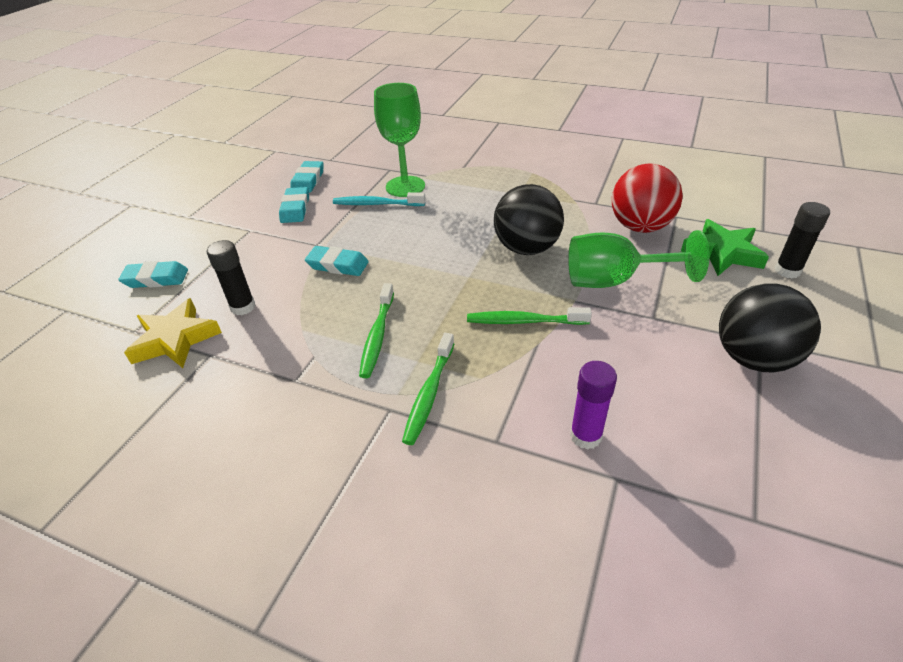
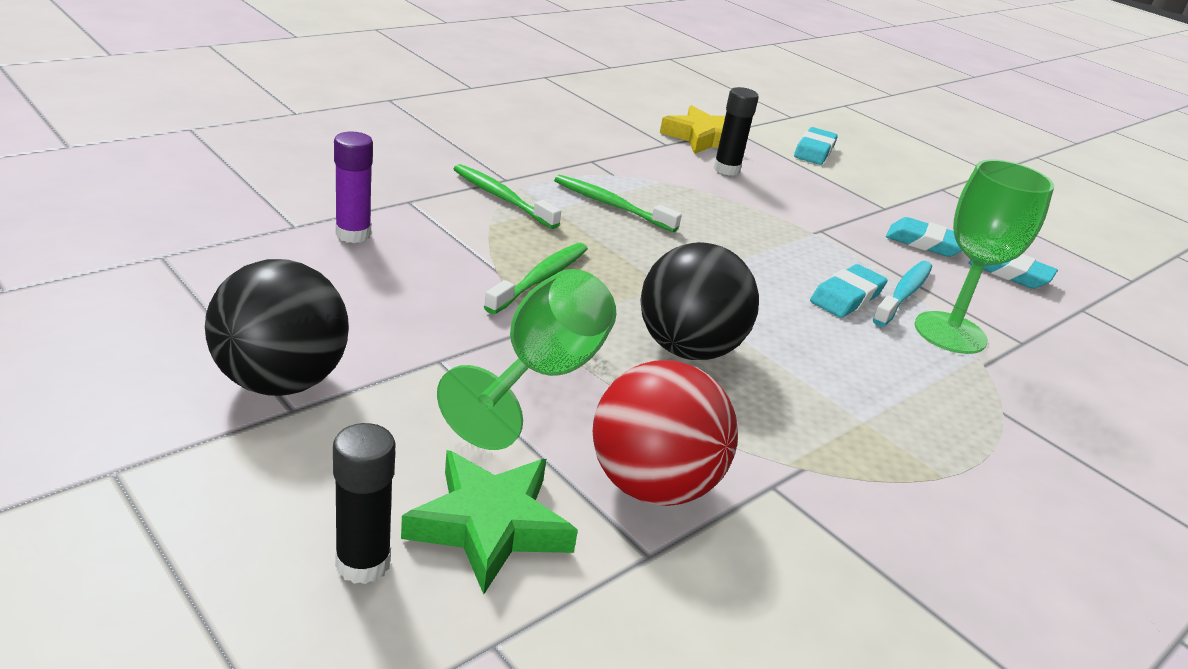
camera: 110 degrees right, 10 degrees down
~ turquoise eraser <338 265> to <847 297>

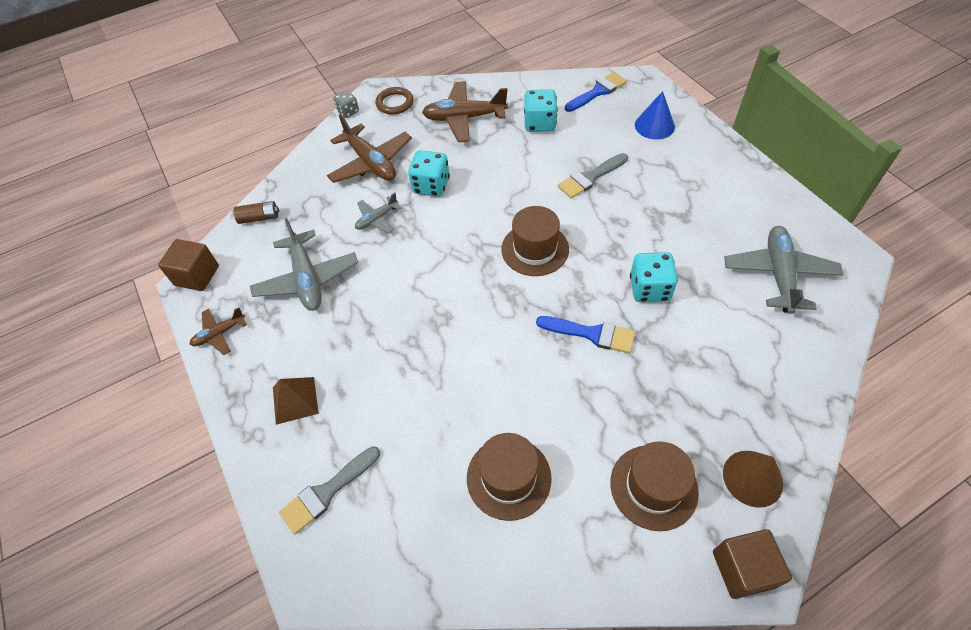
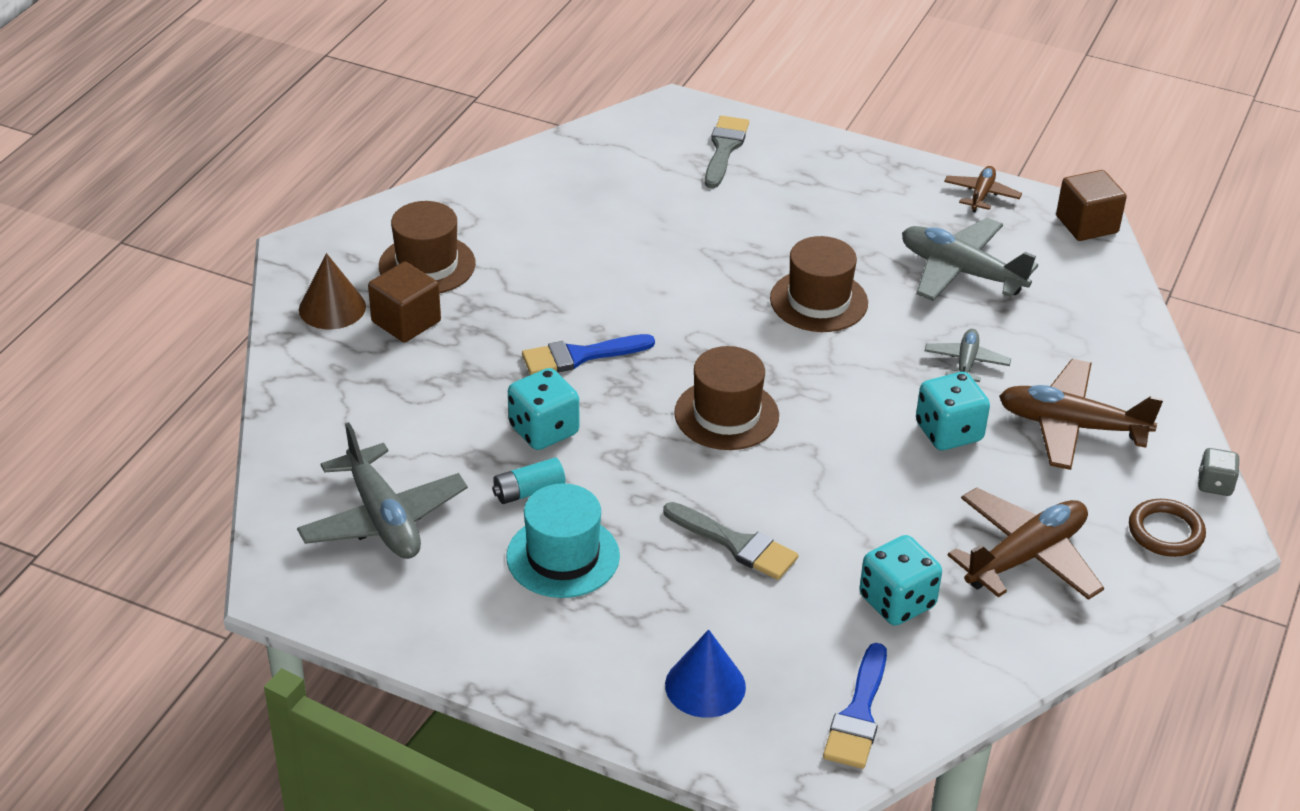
camera: 140 degrees right, 15 degrees down
~ gray paintbrush <590 178> = <736 544> 105 degrees clockwise
- dark brown power cell <259 218>
- dark brown pyramid <295 400>
~ dark brown tall hat <508 477> to <819 301>
~ dark brown cube <743 569> to <406 322>
+ turquoise power cell <529 491>
+ turquoise tall hat <563 556>

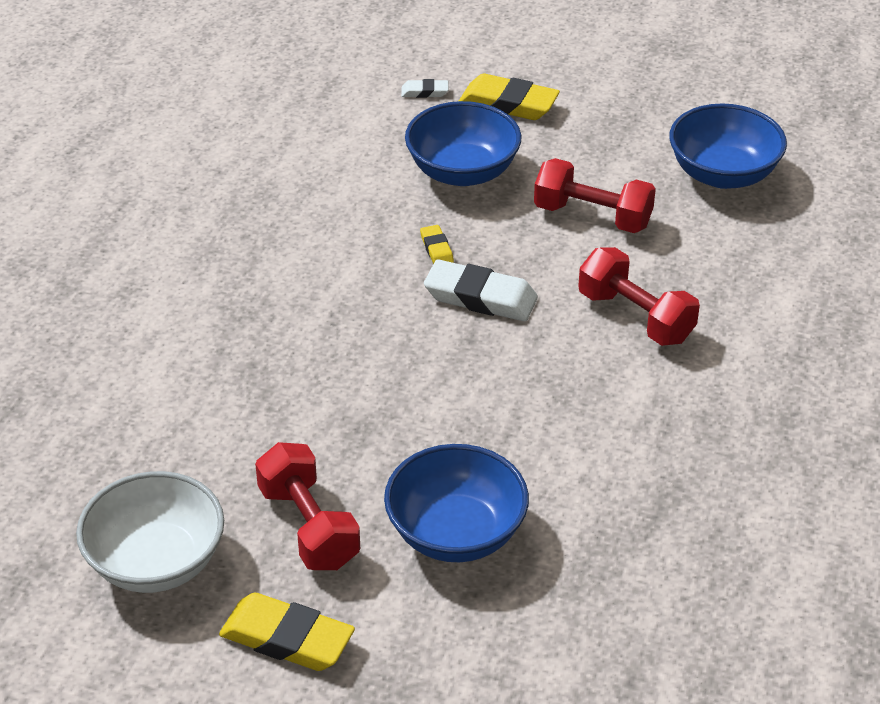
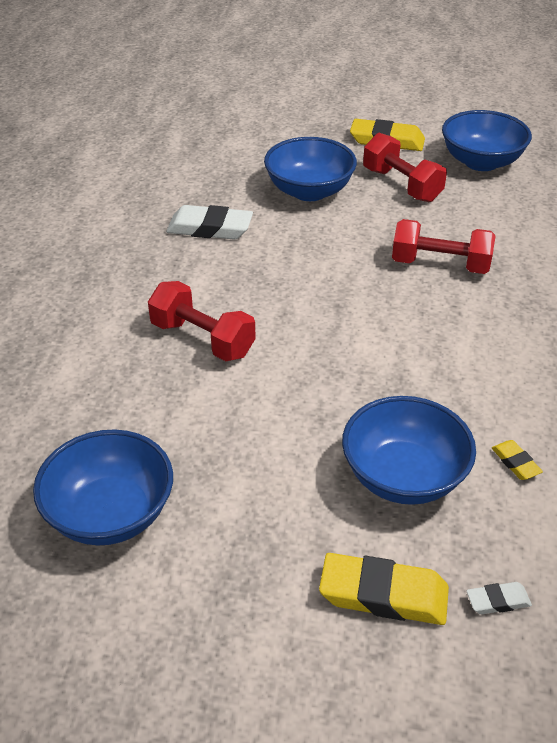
camera: 170 degrees right, 0 degrees up
~ scarlet dumbbell <592 216> to <440 265>
~ bright yellow eraser <436 249> to <515 463>
~ white eraser <480 298> to <210 228>
~ white serving bowl <156 562> to cobalt serving bowl <481 162>

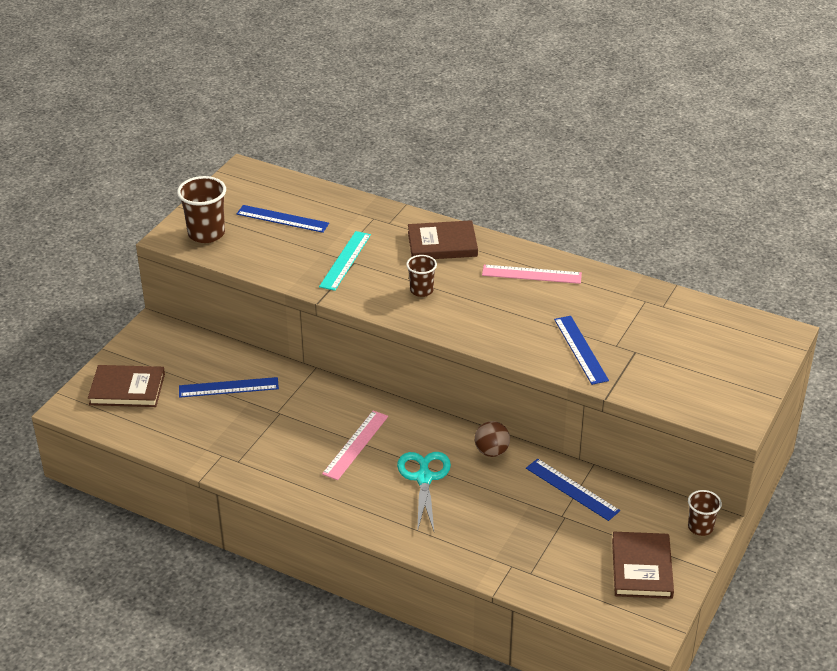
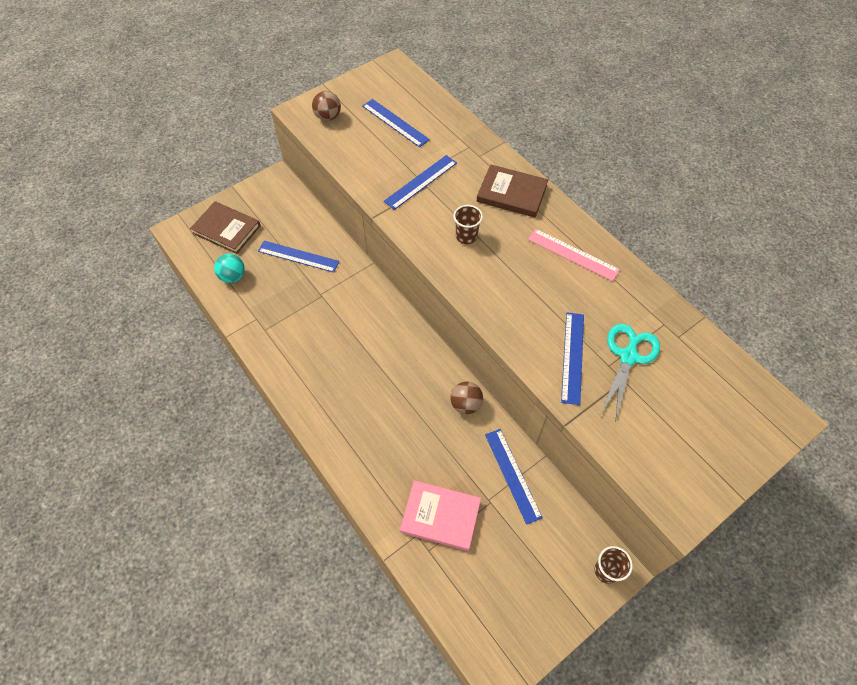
camera: 25 degrees right, 20 degrees up
~ dark brown cup <206 234> to dark brown play ball <328 117>
~ turquoise straightedge <345 260> to cobalt straightedge <421 182>
- rose-pink straightedge <355 445>
~ turquoise pair of scissors <424 478> to <628 357>
- dark brown hardback <641 568>
+ turquoise play ball <233 276>
+ rose-pink hardback <440 516>

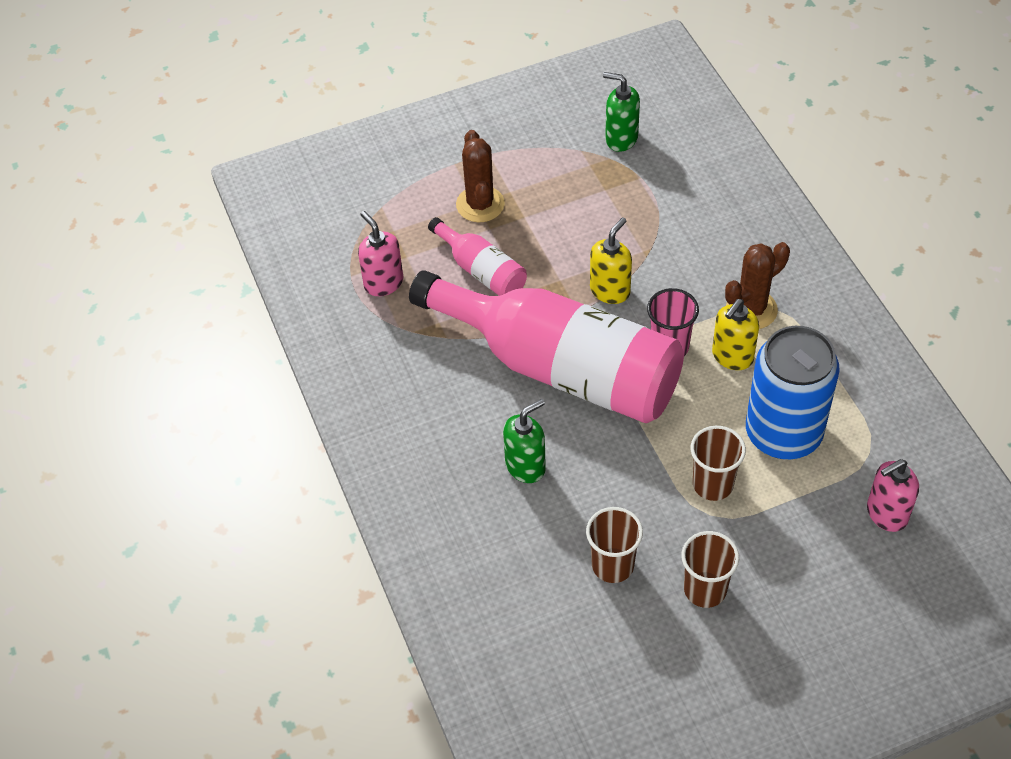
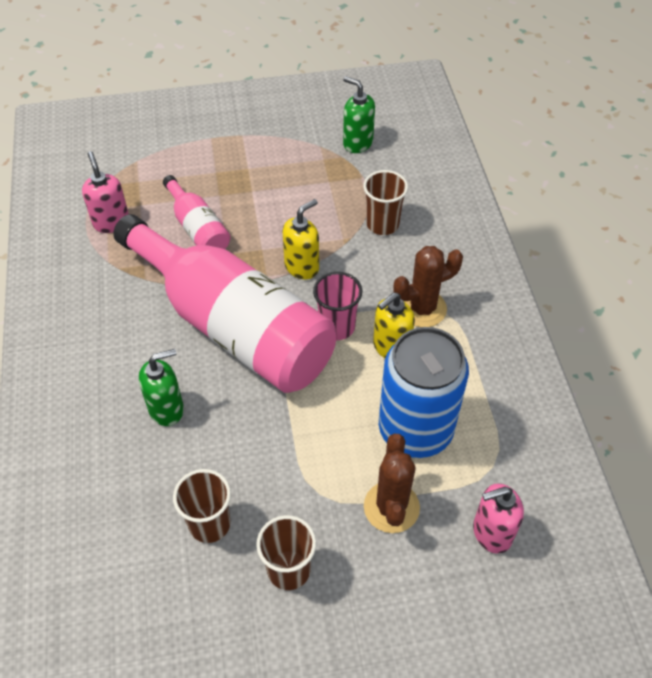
camera: 10 degrees right, 0 degrees up
~ dark brown cactus <480 204> to <391 507>
~ dark brown cup <712 484> to <382 224>

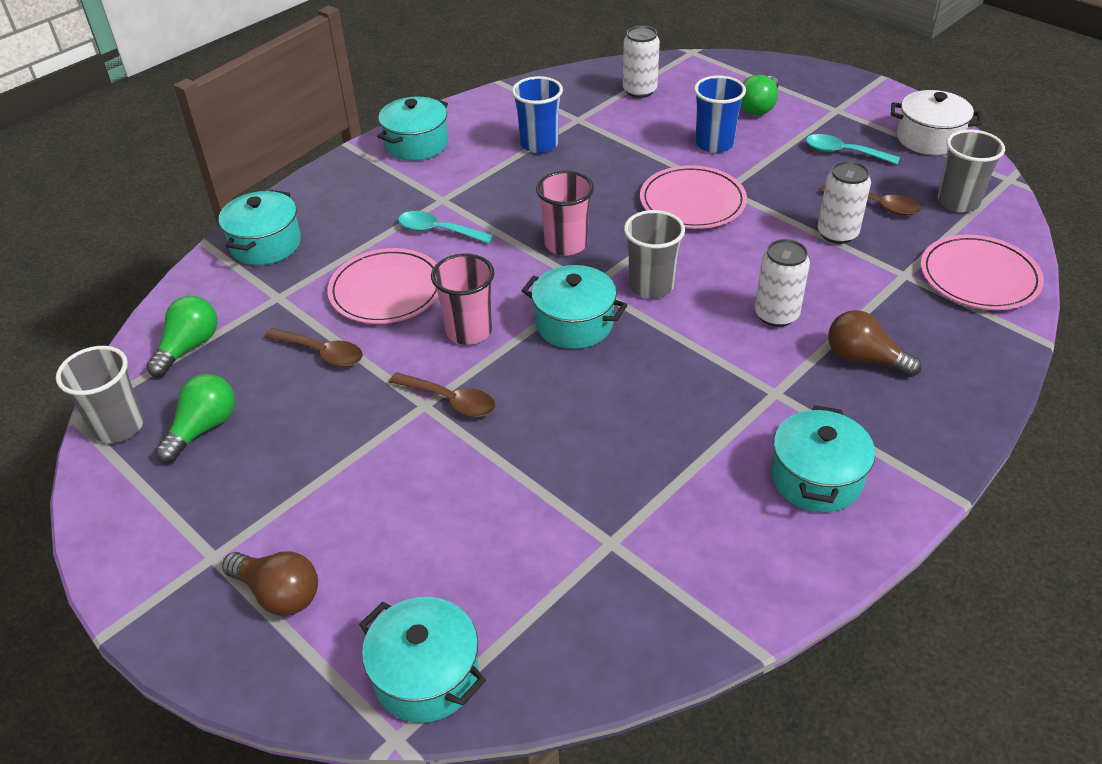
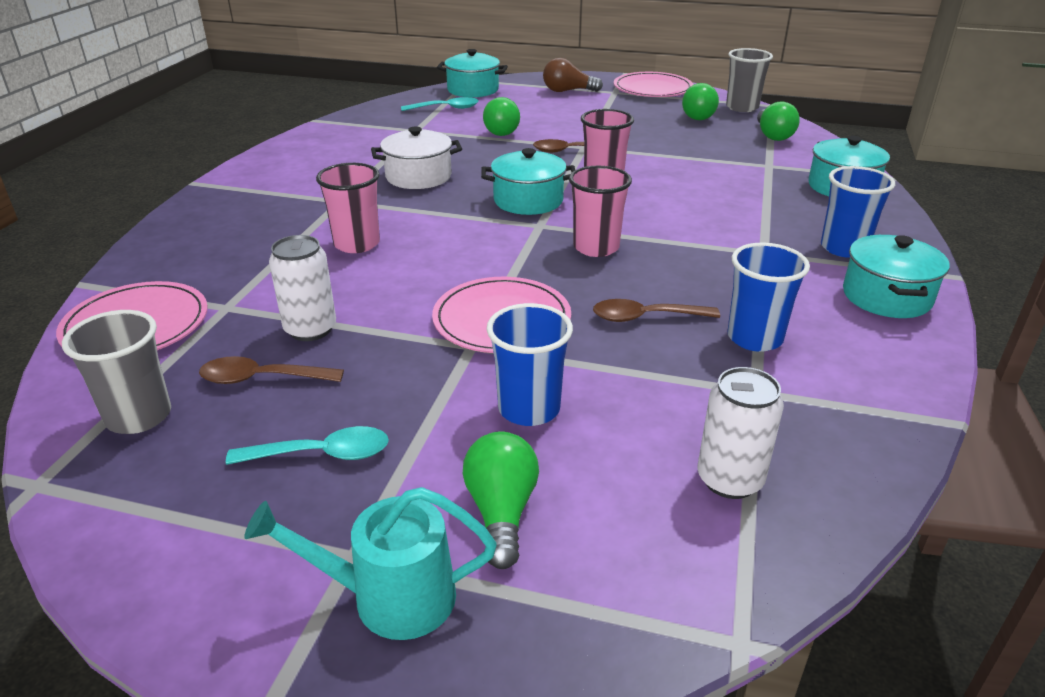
camera: 150 degrees right, 10 degrees down
~ white stockpot <929 138> to <418 177>
- gray cup <651 286>
~ turquoise teaspoon <438 231> to <446 108>
~ white can <776 315> to rose-pink cup <357 244>
~ rose-pink plate <386 290> to <652 89>
- dark brown lightbulb <864 359>
~ dark brown teaspoon <322 353> to <645 317>
- turquoise stockpot <816 478>
+ leaf-green lightbulb <503 131>
+ cobalt cup <844 248>
+ turquoise sprinkling can <390 597>

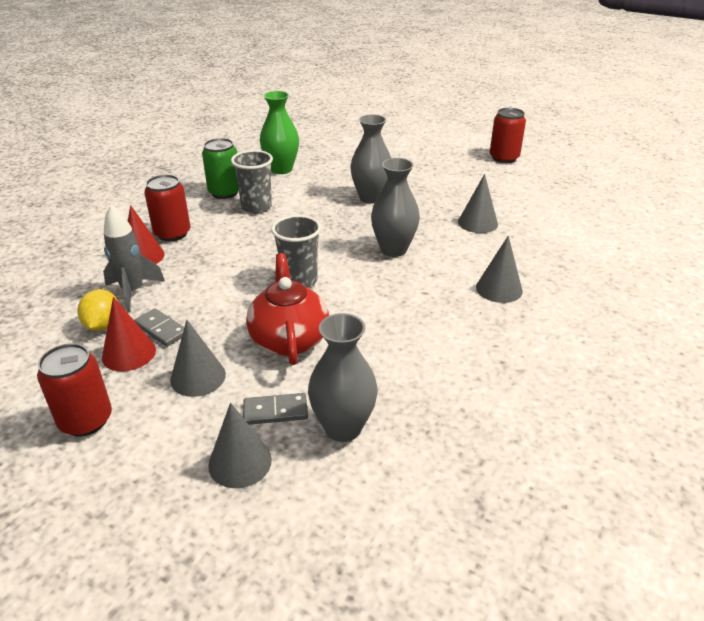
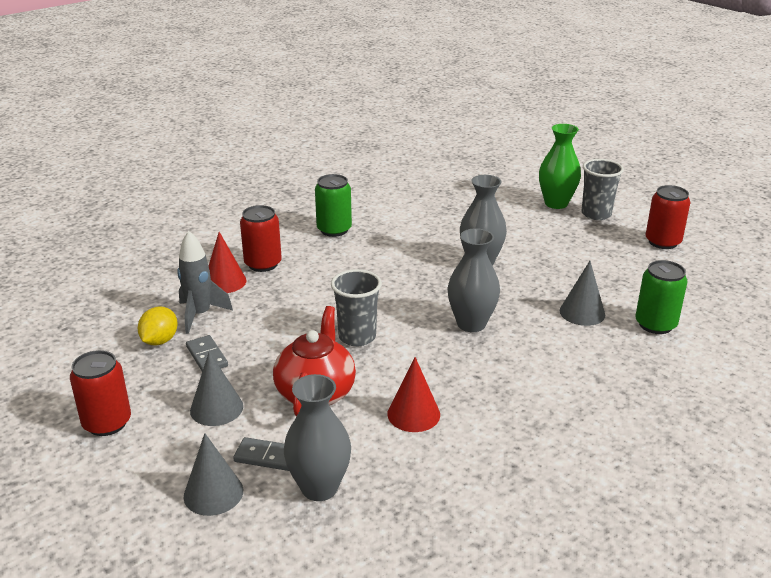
camera: 20 degrees right, 5 degrees down
~ leaf-green flower vase <281 169> to <556 203>
~ gray cup <256 207> to <596 214>
- gray cone shape <499 289>
~ scarlet cone shape <129 353> to <413 414>
+ leaf-green can <655 324>

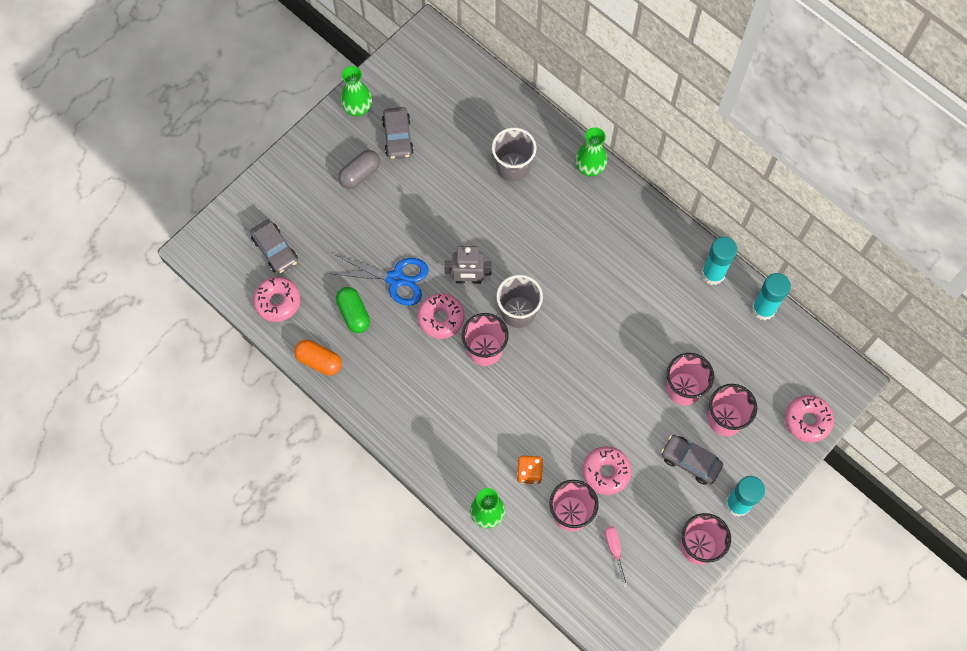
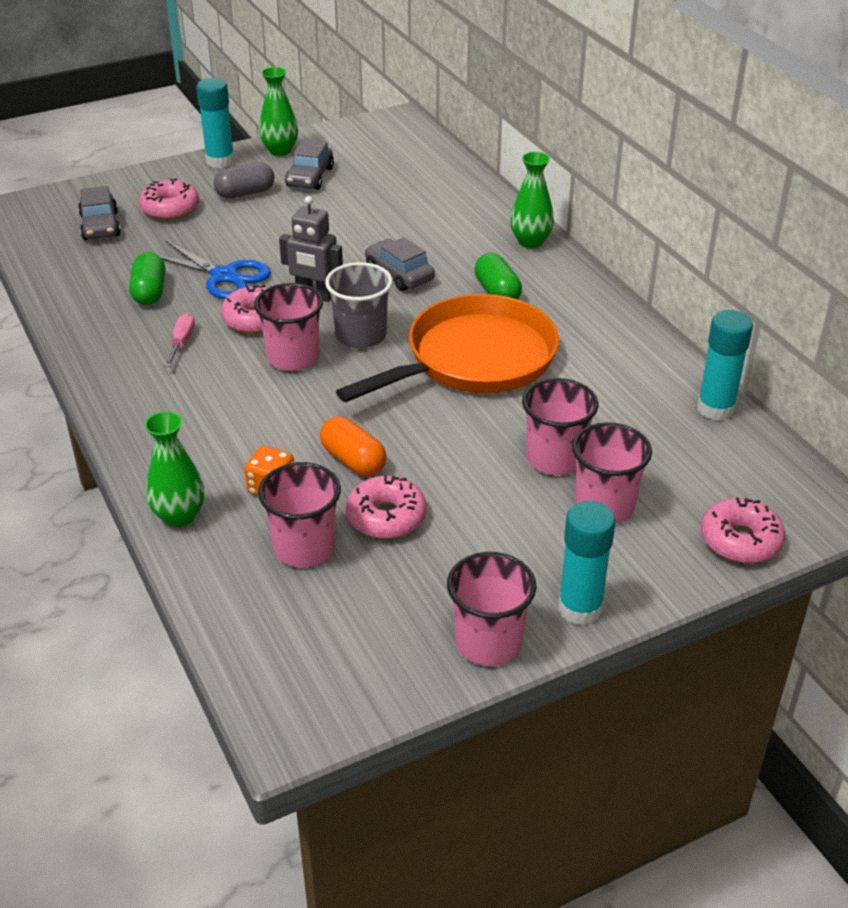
camera: 20 degrees right, 30 degrees down
- gray cup <513 167>
~ turquoise glue stick <713 274> to <220 161>
~ rose-pink glazed donut <277 302> to <170 209>
~ orange-coloured pill shape <319 361> to <353 460>
~ gray car <690 461> to <399 274>
~ rose-pink hand screwdriver <614 550> to <182 342>
+ leaf-green pill shape <497 292>
+ orange-coloured skillet <474 359>

